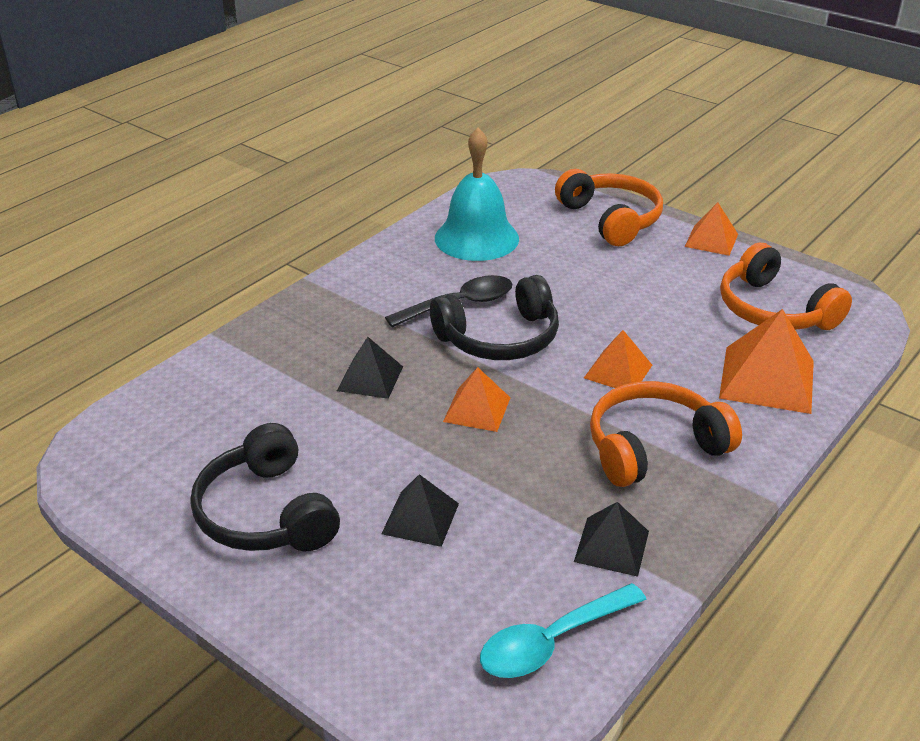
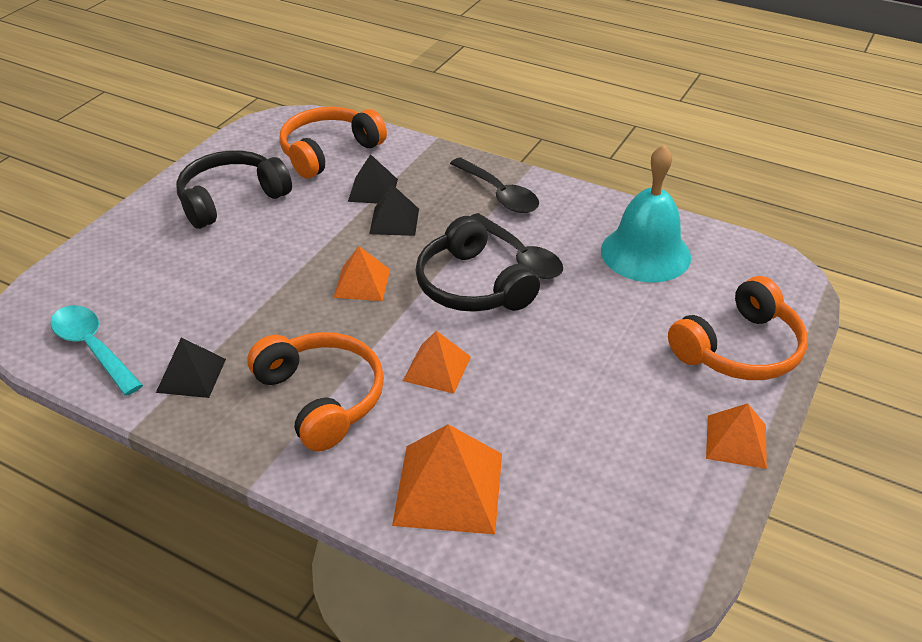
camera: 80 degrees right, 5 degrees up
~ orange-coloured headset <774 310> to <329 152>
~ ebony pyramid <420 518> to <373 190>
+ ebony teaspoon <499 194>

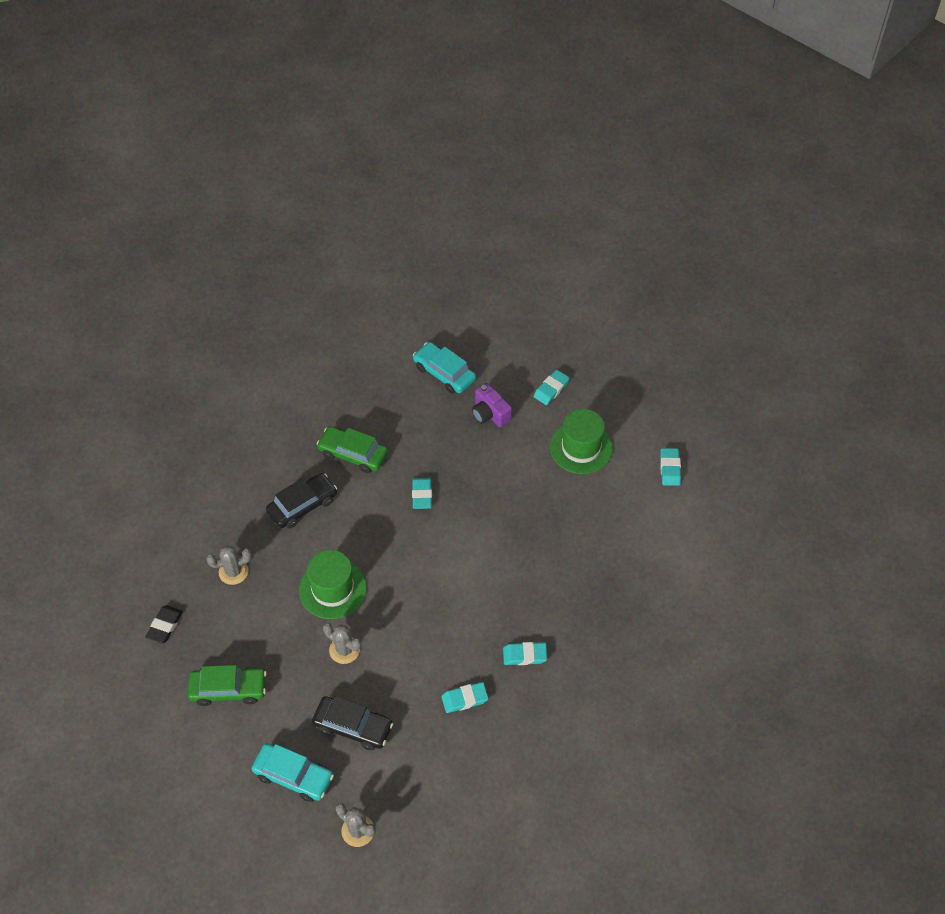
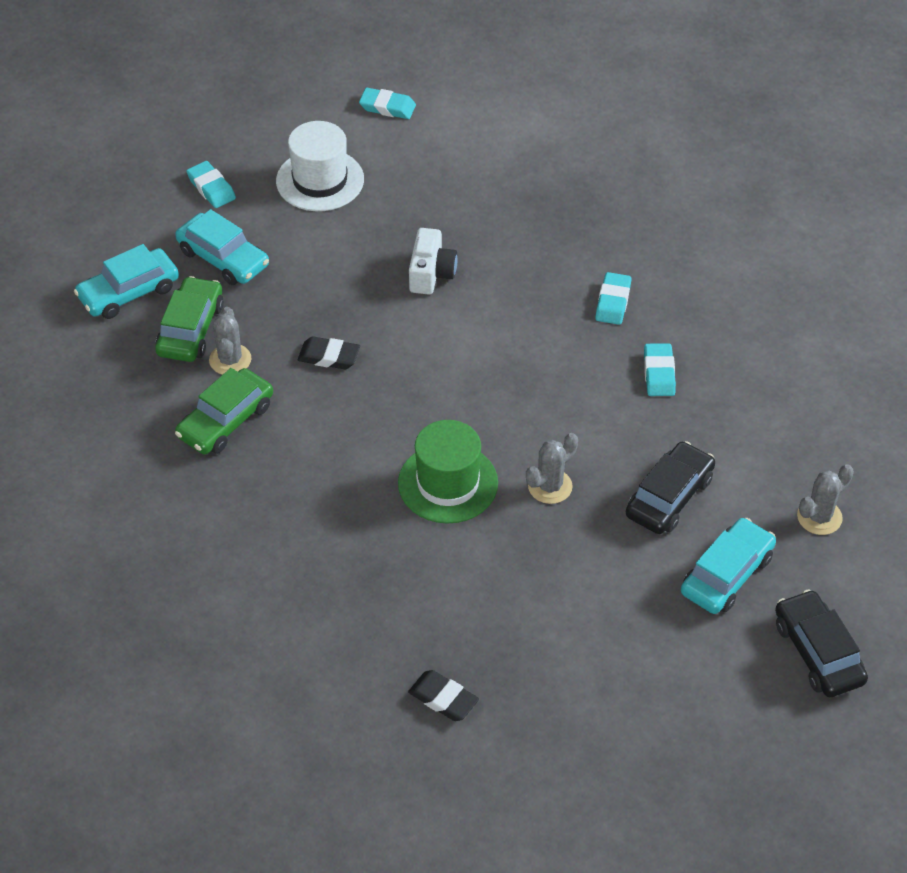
camera: 75 degrees left, 5 degrees down
~ violet photo camera <490 414> to turquoise car <223 258>
~ leaf-green tall hat <581 447> to white tall hat <320 180>
~ ebony car <302 505> to <818 652>
~ turquoise eraser <422 495> to ebony eraser <329 356>
~ gray cactus <233 572> to <230 360>
~ leaf-green car <228 689> to <191 329>
+ white photo camera <431 273>

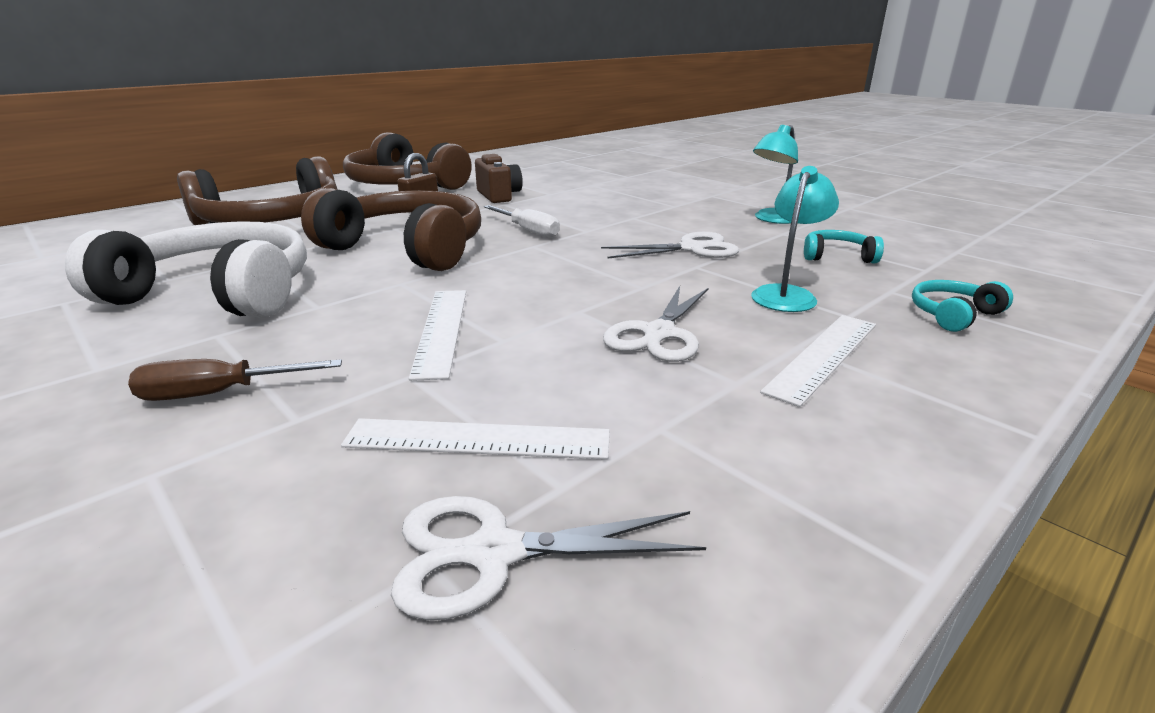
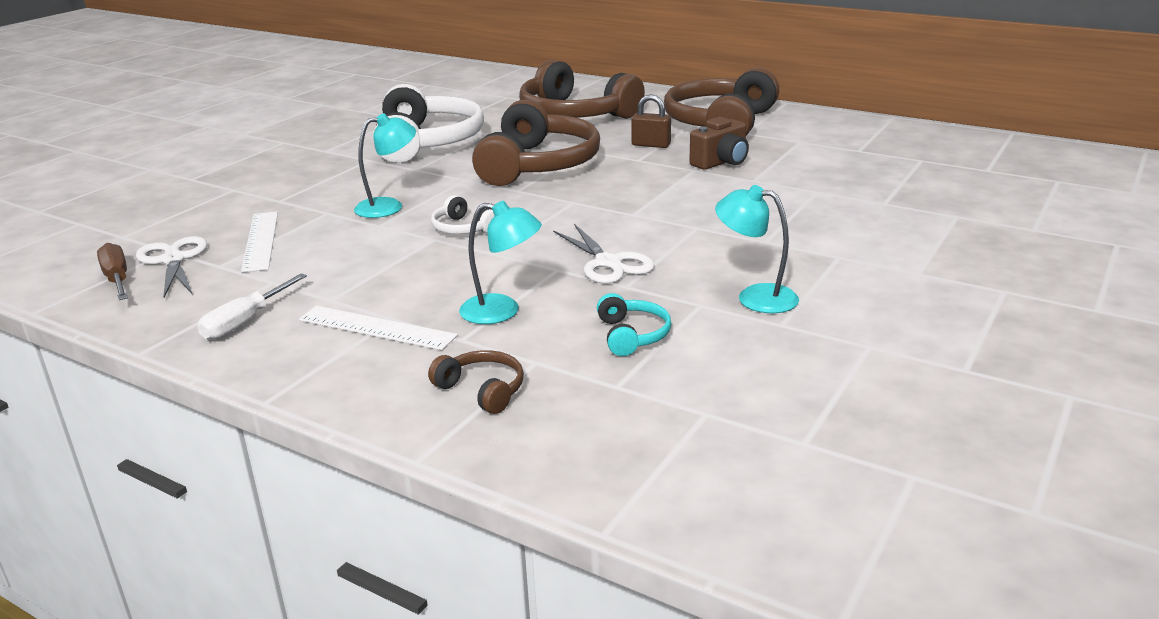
camera: 75 degrees right, 0 degrees up
~ white hand screwdriver <528 231> to <245 322>
~ turquoise headset <953 314> to dark brown headset <482 390>
- white pair of scissors <659 334>
~ white straightedge <441 330> to turquoise desk lamp <389 206>
~ dark brown hand screwdriver <218 393> to <117 279>
+ white headset <463 228>

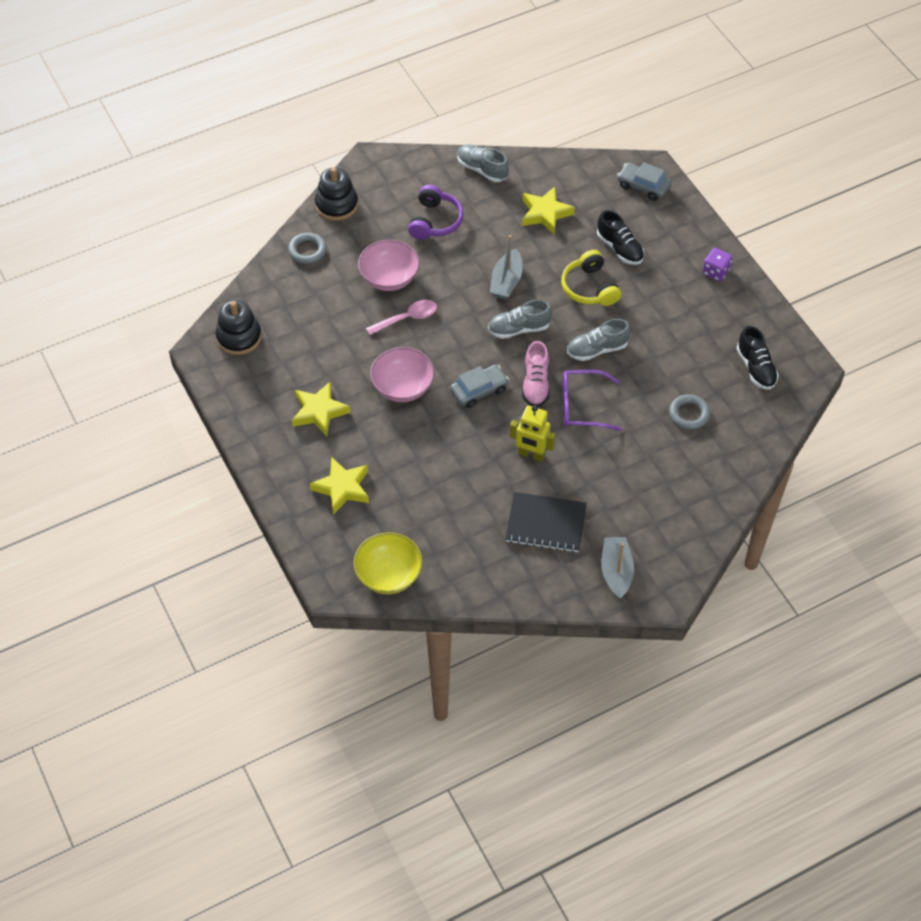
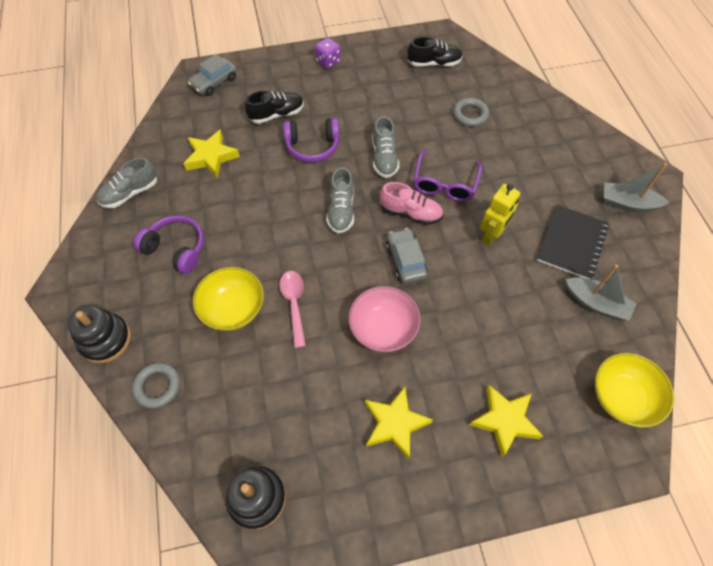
camera: 75 degrees left, 5 degrees up
~ gray sailboat <506 282> to <596 303>
~ rose-pink serving bowl <389 278> to bright yellow serving bowl <233 309>
~ bright yellow headset <589 288> to violet headset <312 146>

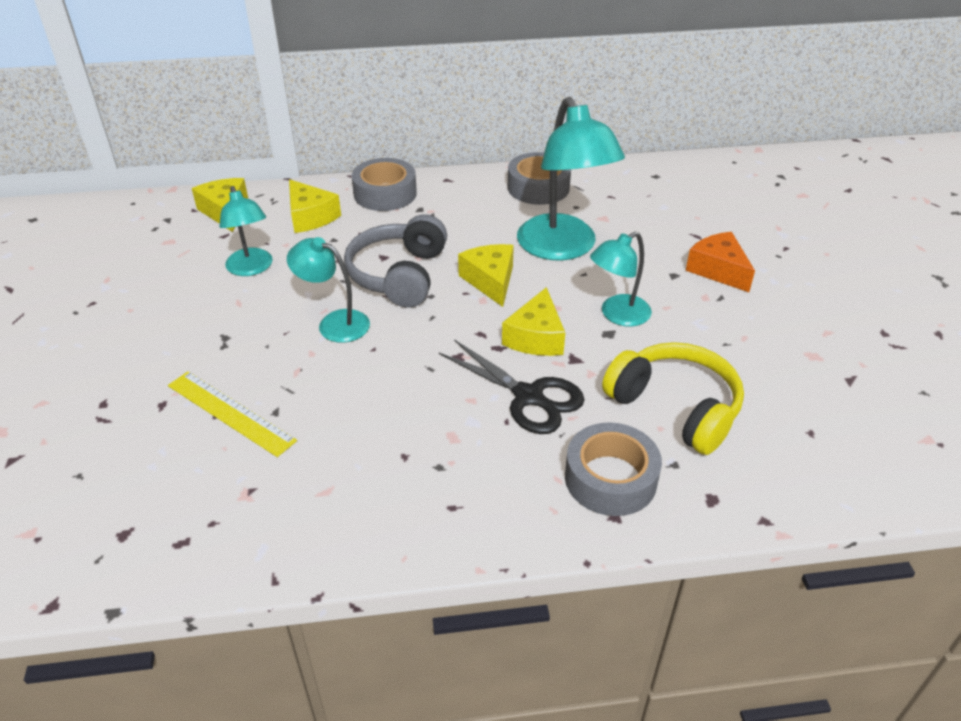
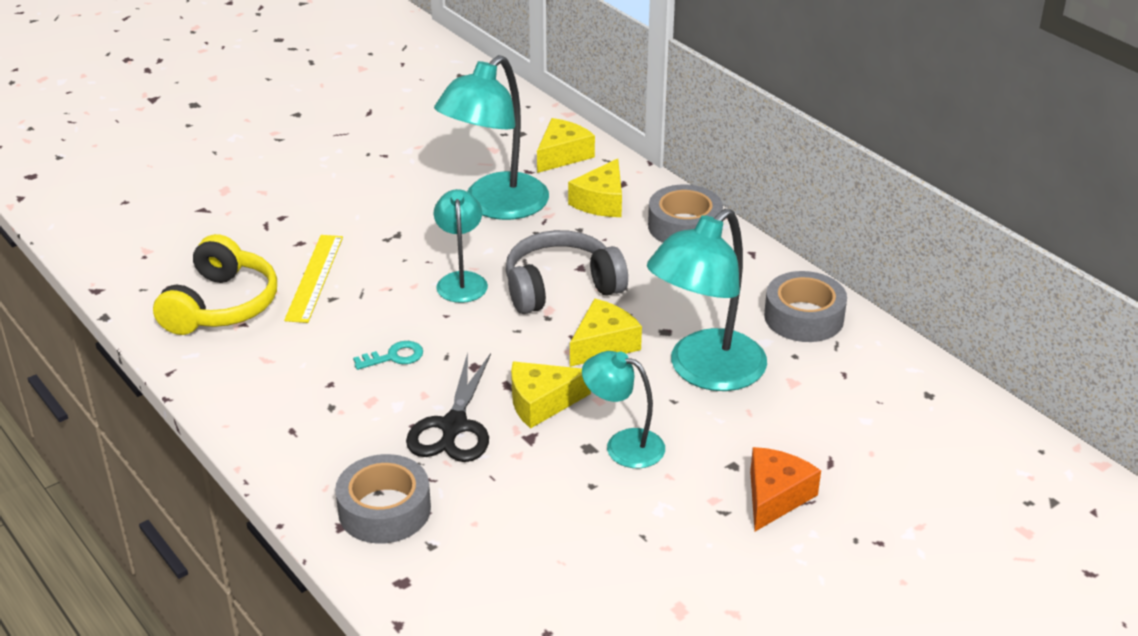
camera: 60 degrees right, 5 degrees down
~ turquoise desk lamp <251 268> = <495 206> x1.76
~ bright yellow headset <675 407> to <221 305>
+ turquoise door key <394 357>

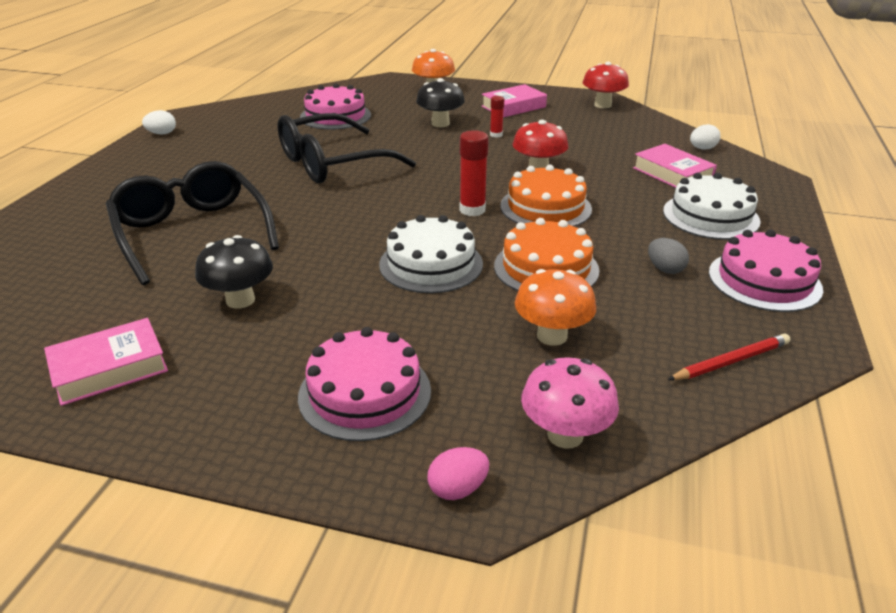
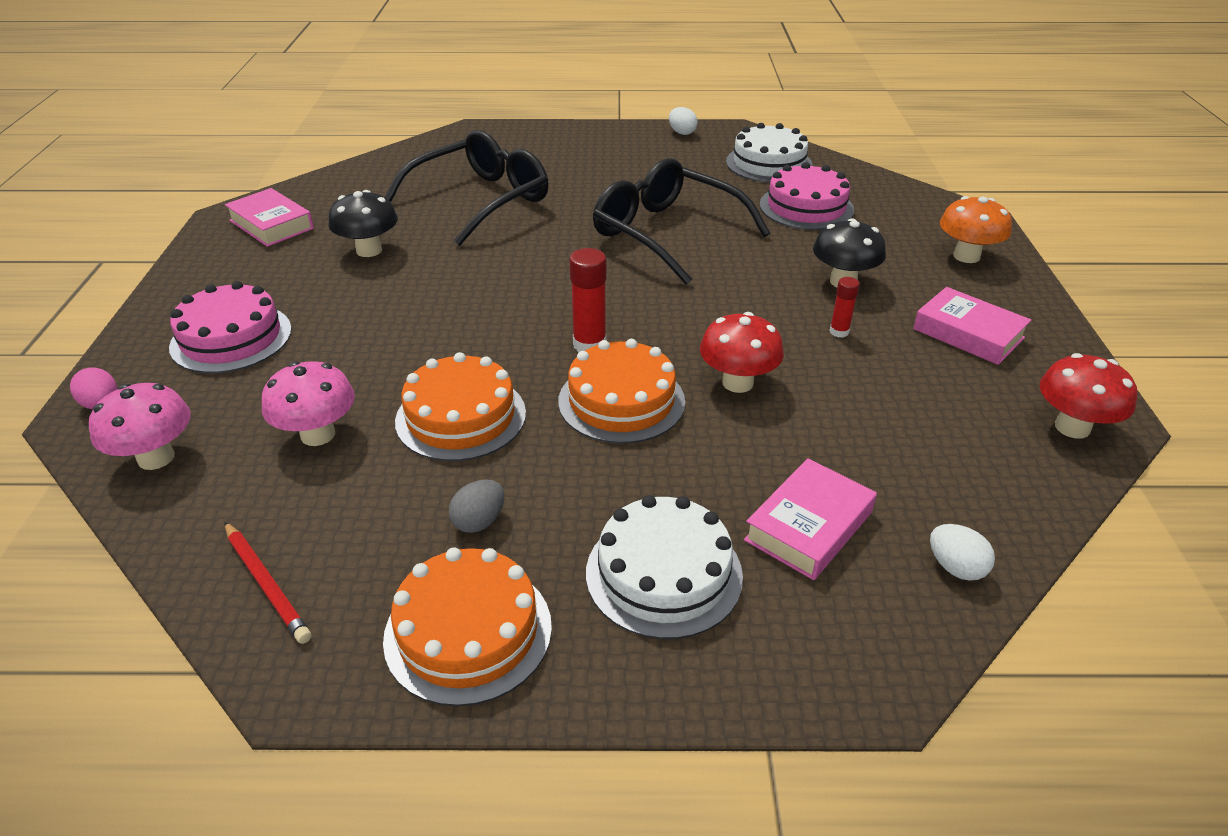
camera: 75 degrees right, 5 degrees up
~ white layer cake <431 264> to <769 163>
~ rose-pink layer cake <764 280> to orange-coloured layer cake <468 631>
~ orange-coloured toadstool <552 336> to rose-pink toadstool <318 434>

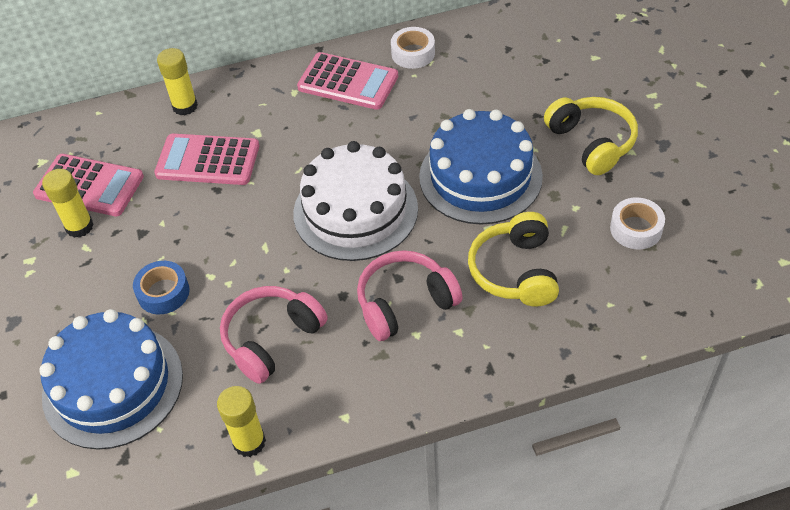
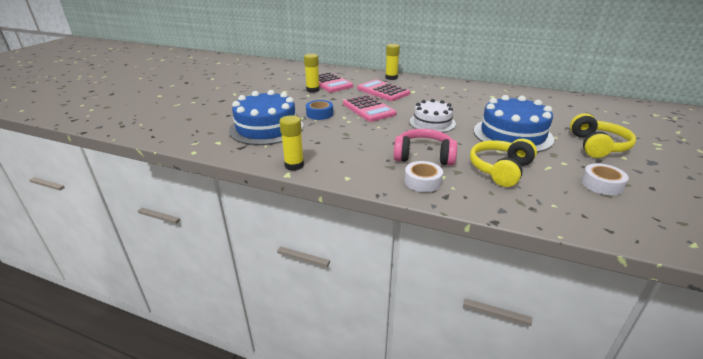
camera: 35 degrees right, 20 degrees down
~ white tape <413 53> to <422 181>
~ rose-pink pocket calculator <348 82> to <368 109>
~ white layer cake <355 211> = <432 123> x0.64
- rose-pink headset <272 339>

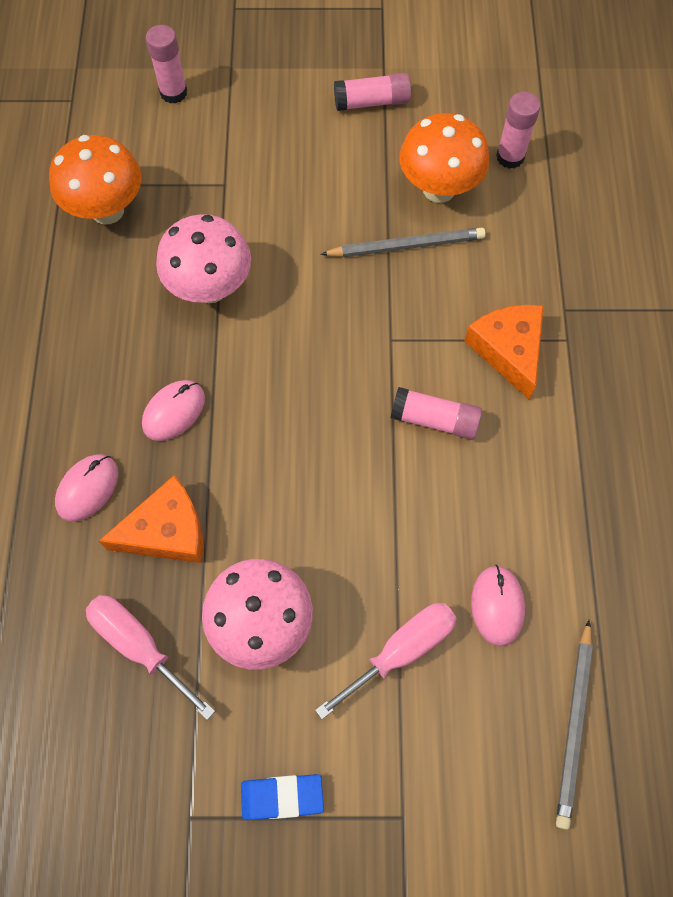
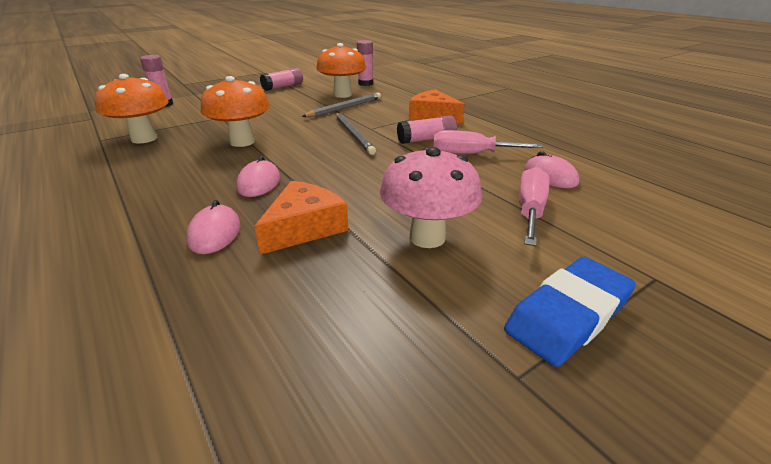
camera: 35 degrees left, 35 degrees down
~ rose-pink toadstool <210 288> to orange-coloured toadstool <242 142>
~ rose-pink hand screwdriver <139 646> to <471 154>
~ gray wooden pencil <574 725> to <353 135>
~ cobalt eraser <282 797> = <568 315> x1.55

